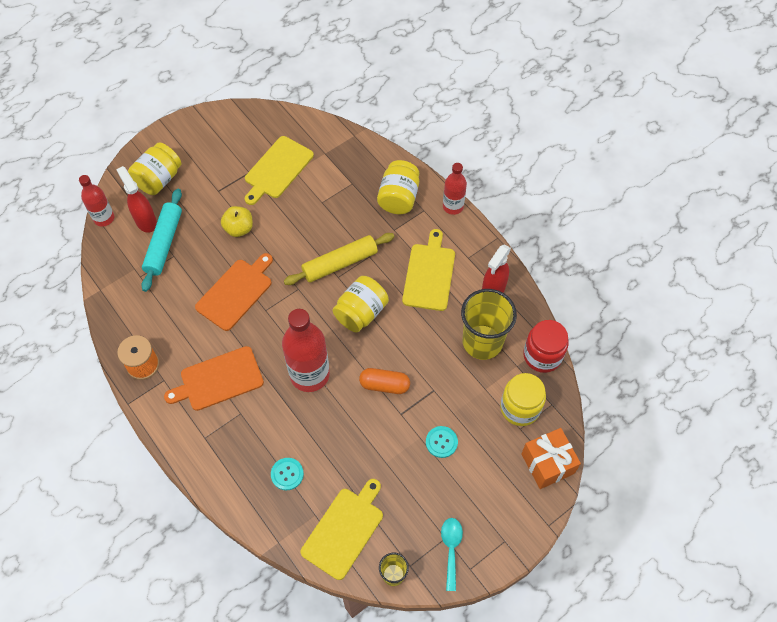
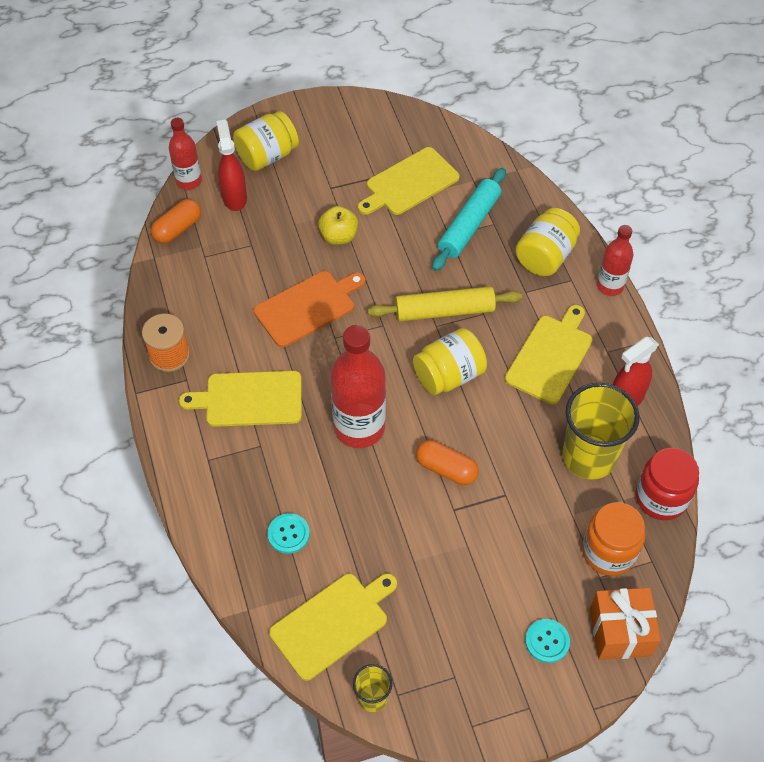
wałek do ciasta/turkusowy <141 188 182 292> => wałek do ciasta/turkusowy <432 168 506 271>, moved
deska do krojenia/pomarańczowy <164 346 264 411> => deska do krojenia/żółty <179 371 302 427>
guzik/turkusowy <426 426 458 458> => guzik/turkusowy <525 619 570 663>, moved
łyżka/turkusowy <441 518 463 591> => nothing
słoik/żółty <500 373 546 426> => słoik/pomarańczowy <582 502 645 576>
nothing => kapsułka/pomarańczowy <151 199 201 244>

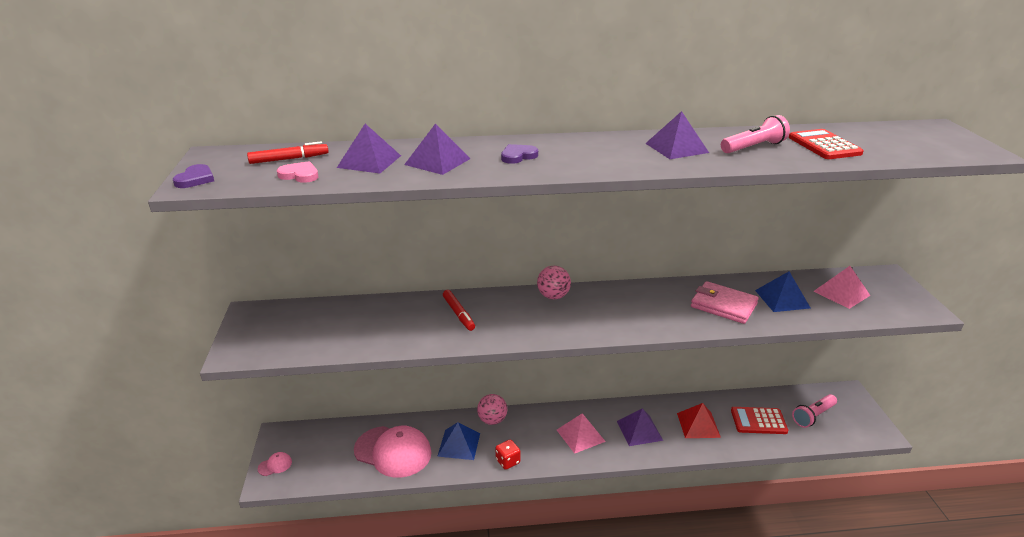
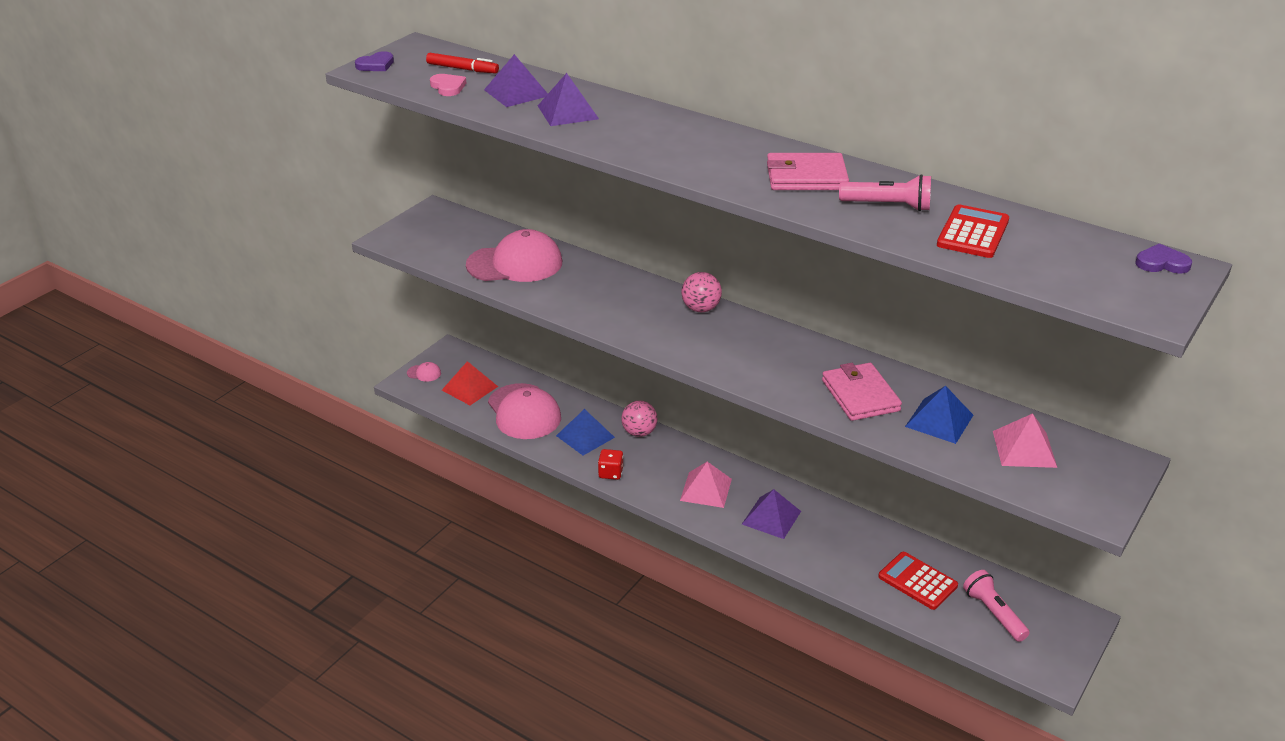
flamaster/czerwony <443 290 475 331> => nothing
serce/fioletowy <501 144 538 164> => serce/fioletowy <1135 243 1192 274>, moved
piramida/fioletowy <645 111 709 159> => portfel/różowy <767 153 849 190>
piramida/czerwony <677 403 721 438> => piramida/czerwony <442 361 498 405>, moved
latarka/różowy <792 394 837 428> => latarka/różowy <963 570 1030 642>, 60 degrees clockwise
nothing => czapka/różowy <466 229 562 282>

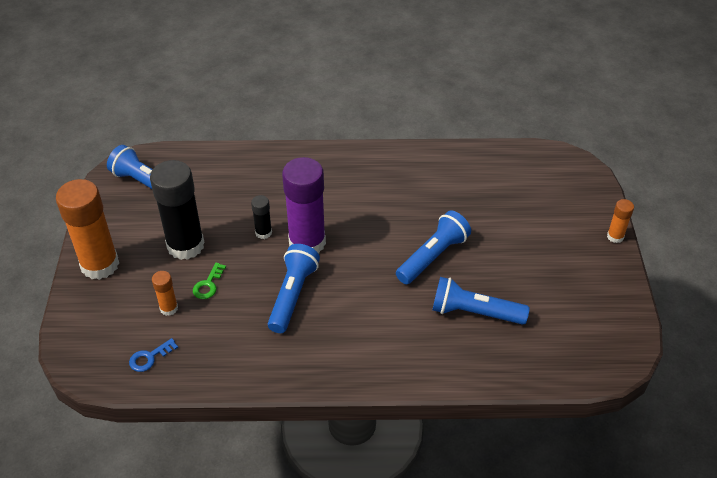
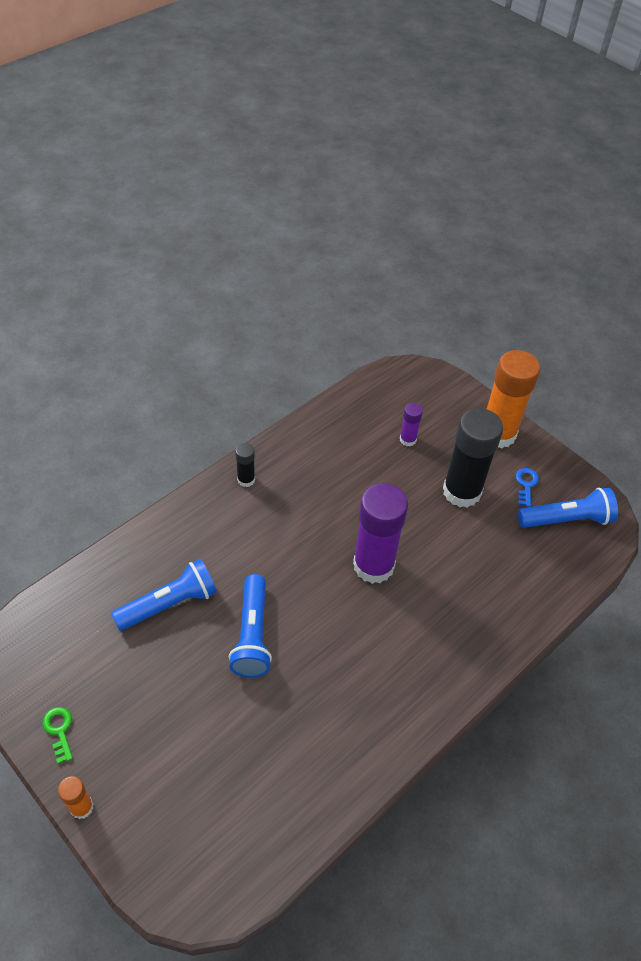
klucz/niebieski <129 338 178 372> => klucz/niebieski <515 468 539 507>, moved
klej w sztyfcie/pomarańczowy <152 271 178 316> => klej w sztyfcie/fioletowy <400 403 423 446>
klucz/zielony <193 262 226 299> => klucz/zielony <42 707 73 764>, moved
klej w sztyfcie/czarny <251 195 272 239> => klej w sztyfcie/czarny <235 443 255 487>, moved
latarka/niebieski <268 244 320 333> => nothing

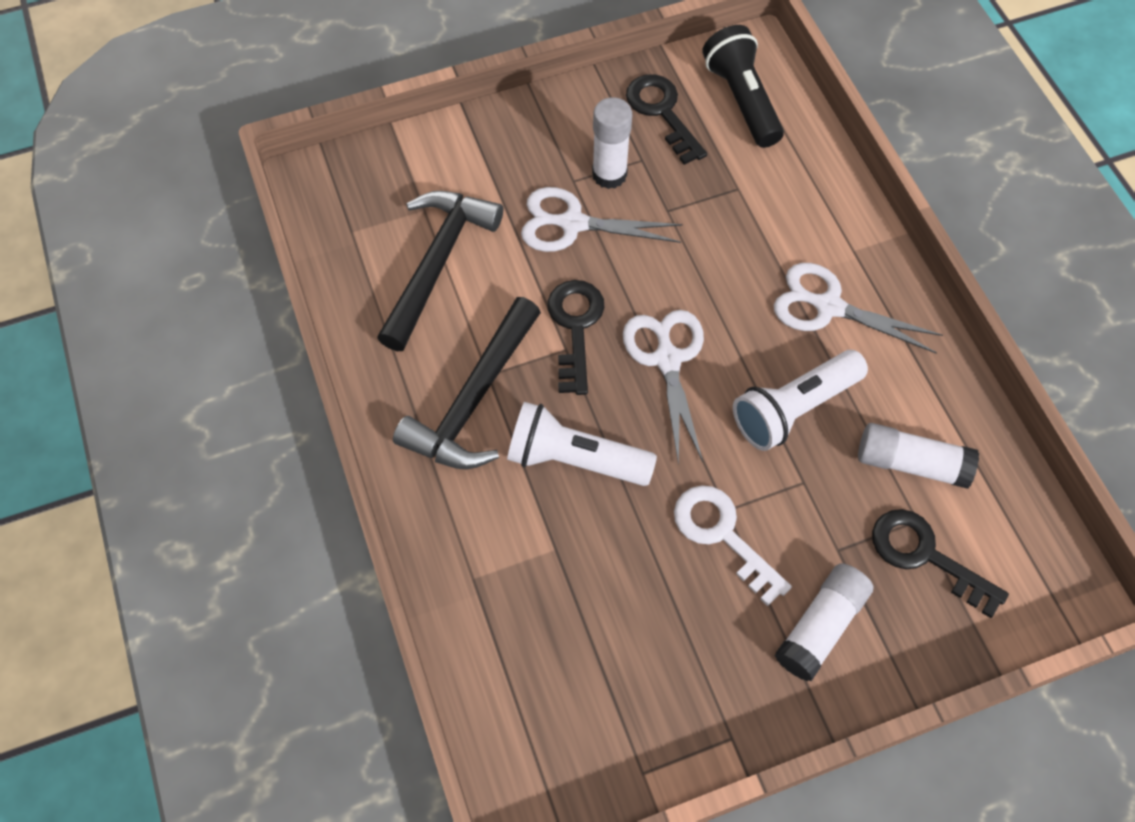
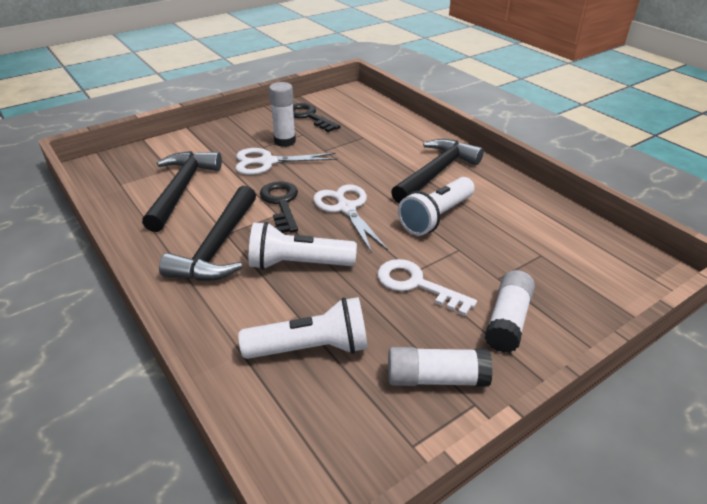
latarka/czarny <702 25 784 148> => nothing
nożyczki/biały <774 263 943 354> => młotek/czarny <391 139 484 203>
klej w sztyfcie/biały <858 423 979 489> => klej w sztyfcie/biały <388 347 493 387>, moved
klucz/czarny <872 509 1009 618> => nothing
nothing => latarka/biały <239 297 368 359>

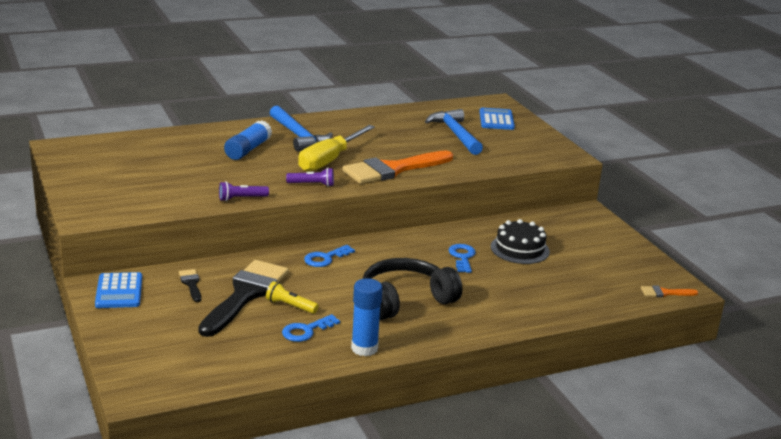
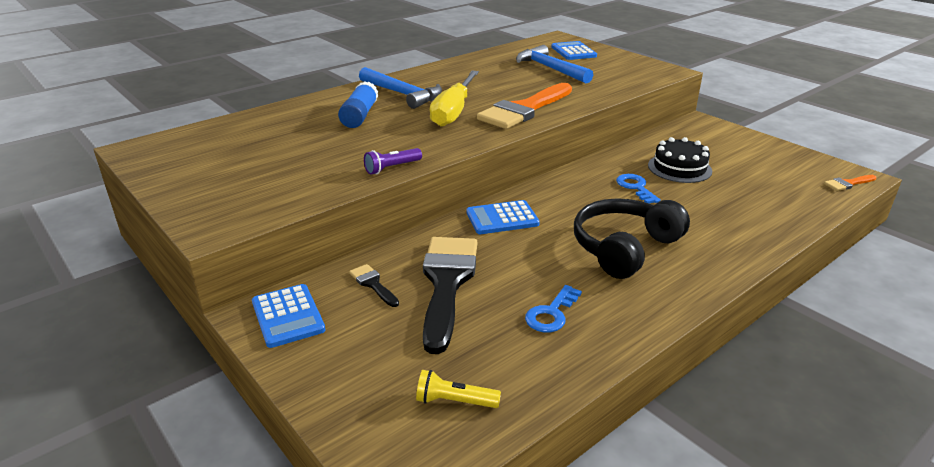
latarka/żółty <266 281 319 314> => latarka/żółty <416 370 501 408>, moved
latarka/fioletowy <286 168 334 187> => nothing
klucz/niebieski <304 245 355 267> => kalkulator/niebieski <466 200 540 234>
klej w sztyfcie/niebieski <351 278 383 356> => nothing

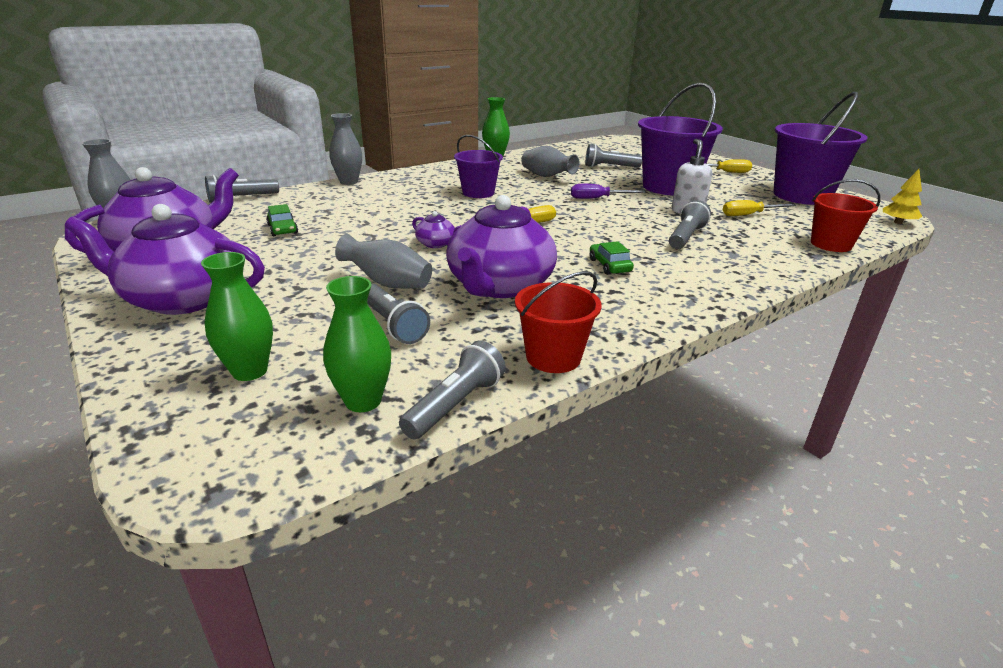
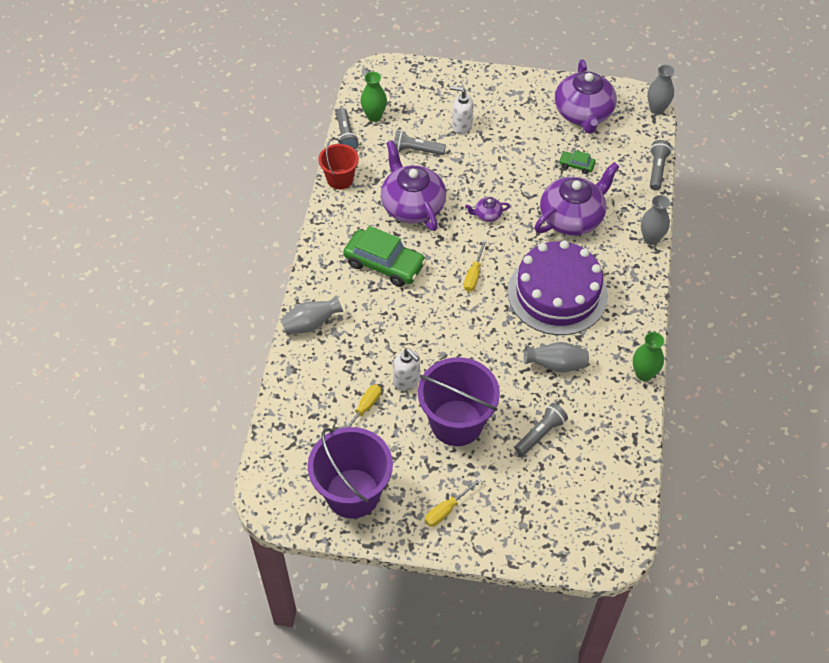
imbryk/fioletowy <65 204 265 315> => imbryk/fioletowy <535 162 619 235>, moved
wazon/zielony <201 252 273 381> => nothing
wazon/szary <335 234 432 289> => wazon/szary <280 295 343 334>, moved
wiadro/fioletowy <454 135 503 198> => tort/fioletowy <508 240 608 335>
śrubokręt/fioletowy <571 184 645 199> => nothing
samochód/zielony <590 241 634 275> => samochód/zielony <343 226 426 287>, x2.13
latarka/szary <669 200 711 249> => nothing
wiadro/czerwony <811 179 880 252> => nothing
drzewko/żółty <883 169 923 224> => nothing
nothing => dozownik mydła/biały <450 86 474 134>

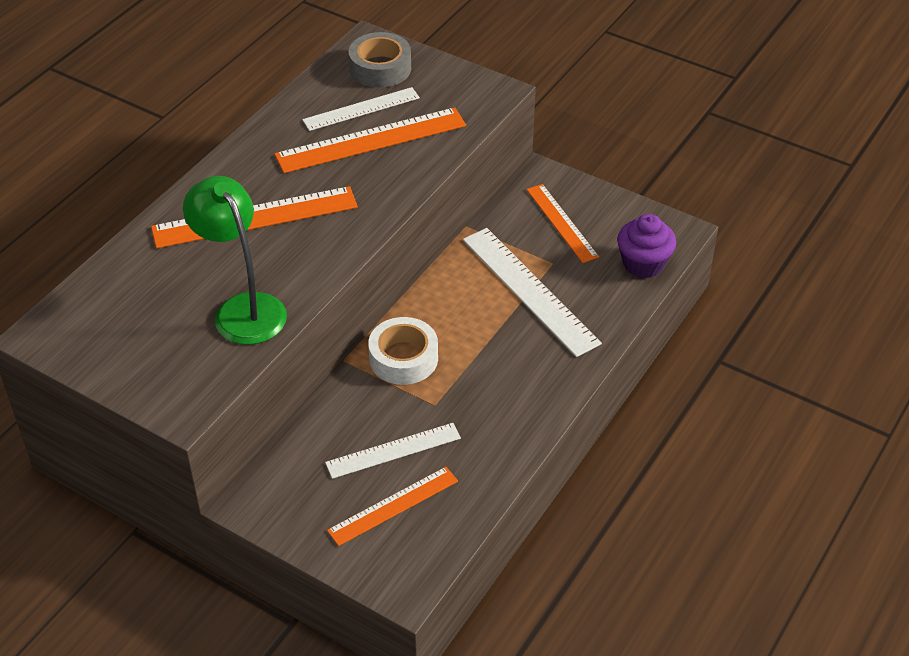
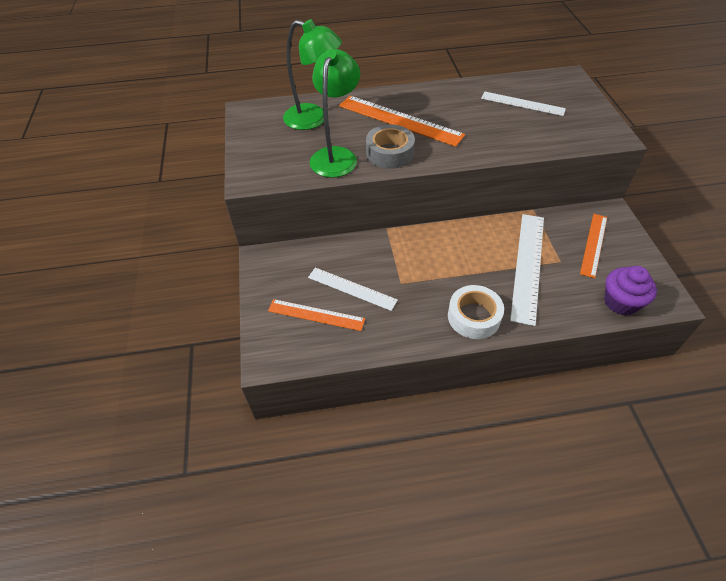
linijka/pomarańczowy <275 107 466 173> => nothing
taśma klejąca/szary <349 32 411 88> => taśma klejąca/szary <366 124 415 169>, moved
taśma klejąca/biały <368 317 438 385> => taśma klejąca/biały <448 285 504 339>, moved
nothing => lampka/zielony <283 19 342 130>

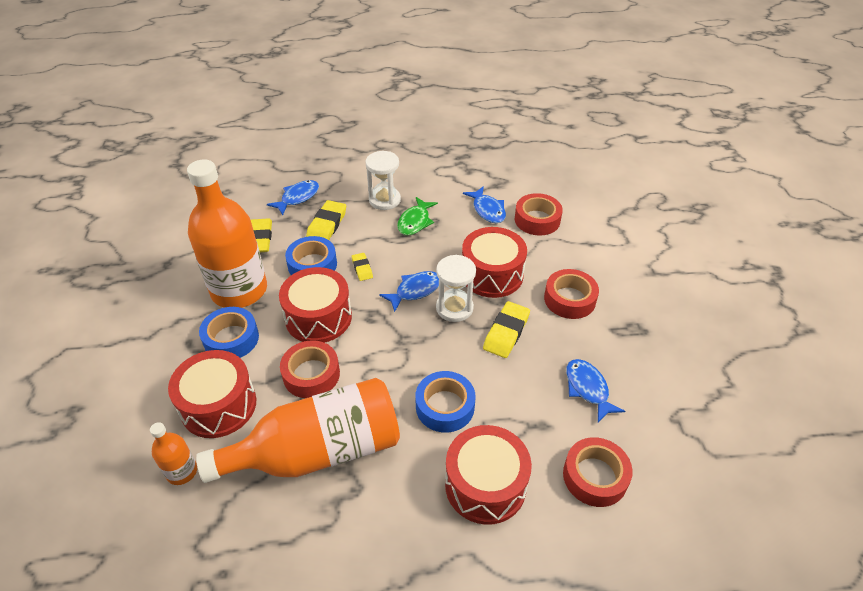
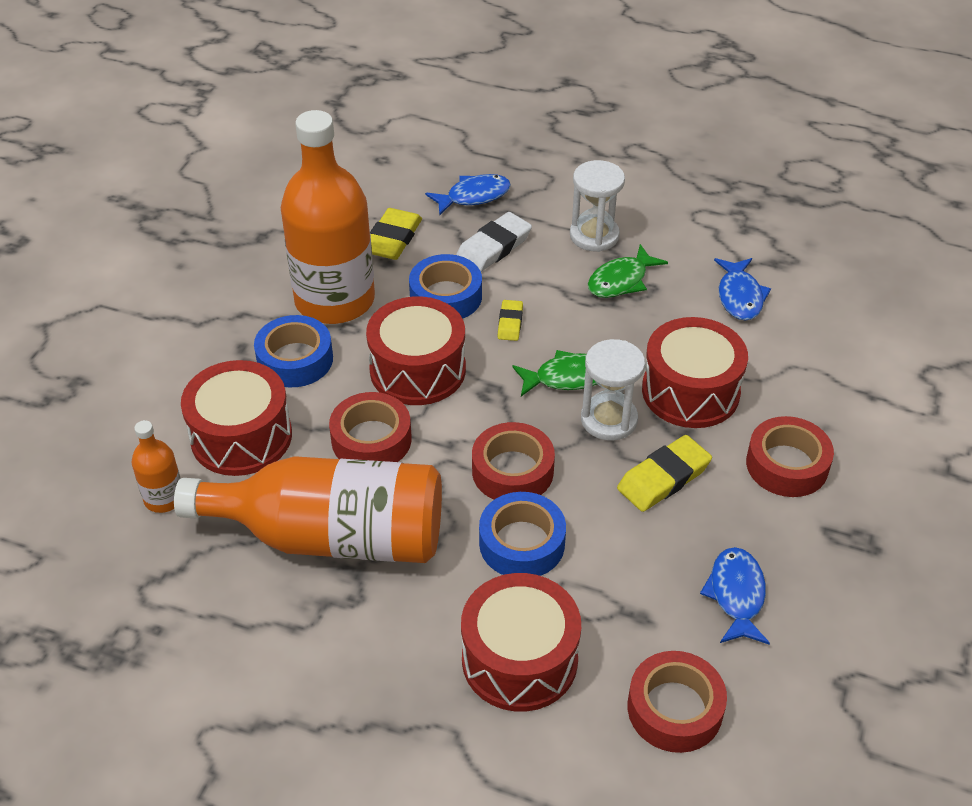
gumka do mazania/żółty <306 200 346 240> => gumka do mazania/biały <456 212 532 272>
ryba/niebieski <379 271 439 312> => ryba/zielony <512 350 597 396>
taśma klejąca/czerwony <515 193 563 236> => taśma klejąca/czerwony <472 422 555 500>, moved

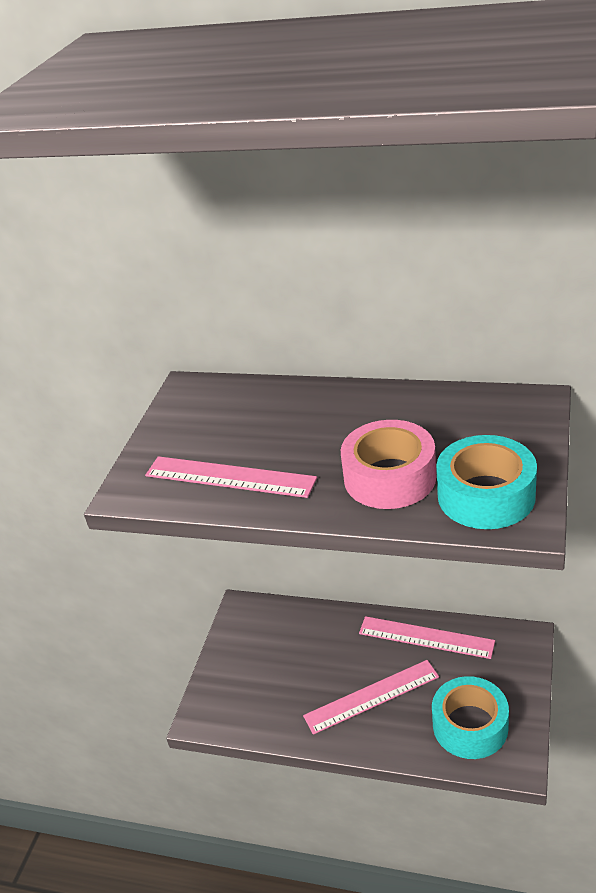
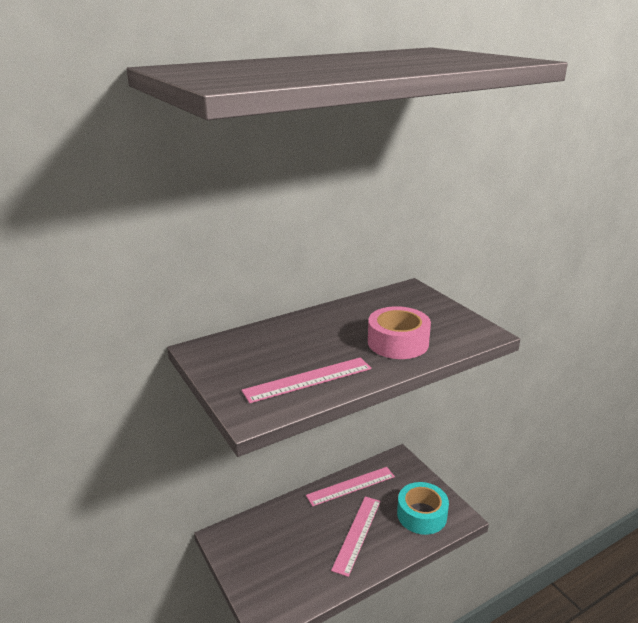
taśma klejąca/turkusowy <436 435 537 529> => nothing

